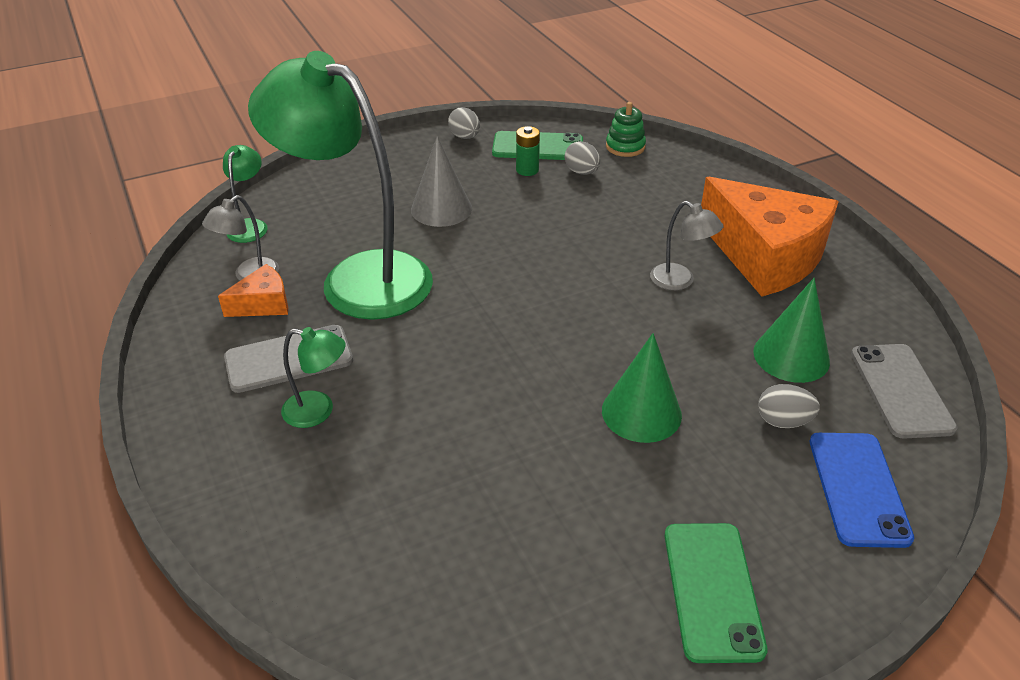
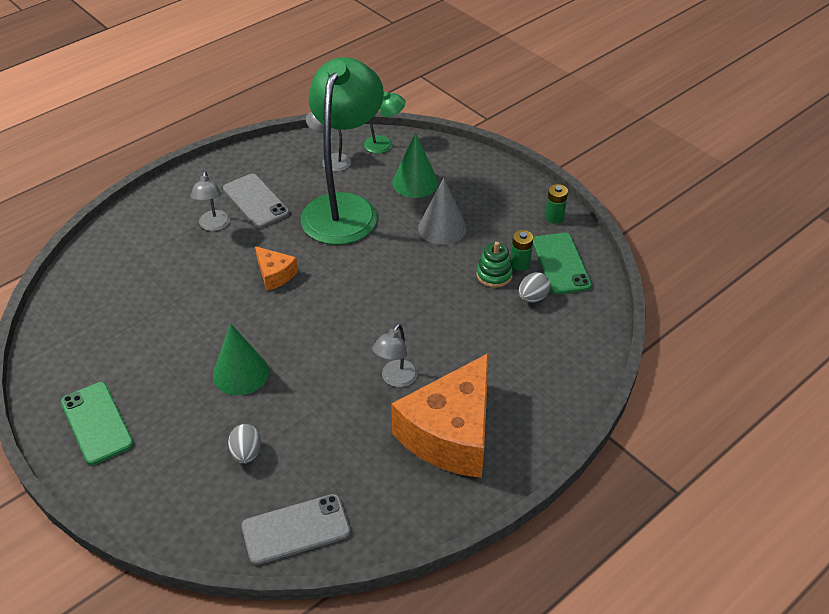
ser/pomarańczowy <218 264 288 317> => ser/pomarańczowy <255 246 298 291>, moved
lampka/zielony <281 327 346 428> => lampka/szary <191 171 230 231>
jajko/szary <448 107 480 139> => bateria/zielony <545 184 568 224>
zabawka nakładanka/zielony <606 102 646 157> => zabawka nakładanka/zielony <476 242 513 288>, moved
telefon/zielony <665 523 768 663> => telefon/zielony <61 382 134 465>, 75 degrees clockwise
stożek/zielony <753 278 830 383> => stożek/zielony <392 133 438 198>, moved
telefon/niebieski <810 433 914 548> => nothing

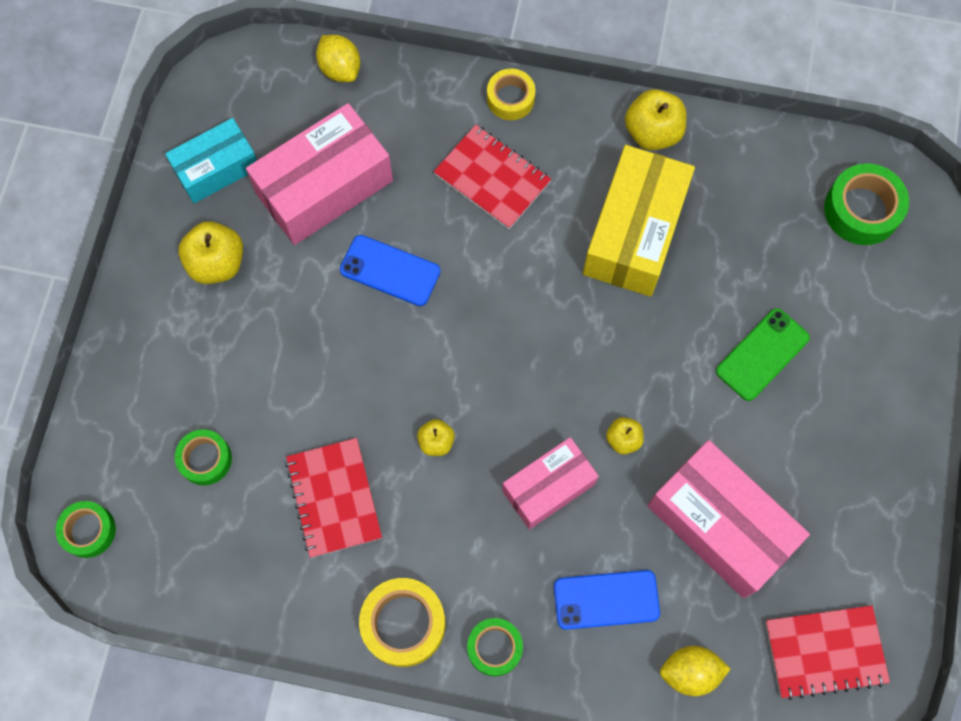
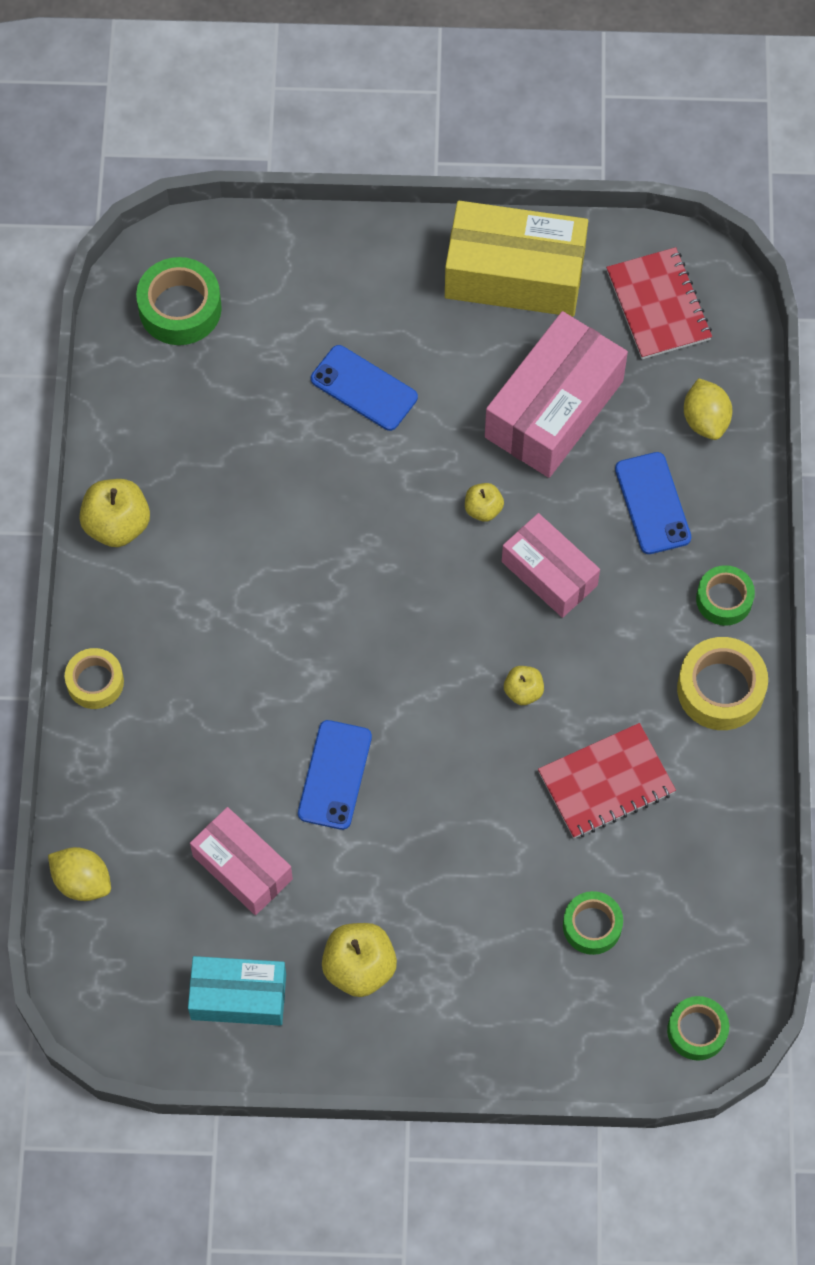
pudełko/turkusowy <165 118 257 203> => pudełko/turkusowy <188 956 286 1026>, 45 degrees counterclockwise
pudełko/różowy <246 103 393 245> => pudełko/różowy <190 807 293 915>, x0.63
cytryna/żółty <316 35 360 82> => cytryna/żółty <48 847 111 901>, 75 degrees clockwise
zeszyt/czerwony <434 125 551 229> => nothing
pudełko/żółty <583 145 695 297> => pudełko/żółty <445 201 588 317>, moved
telefon/zielony <716 308 810 401> => telefon/niebieski <311 345 418 431>

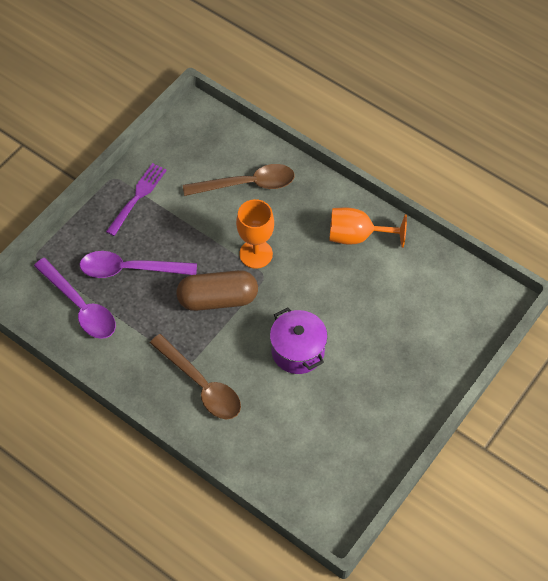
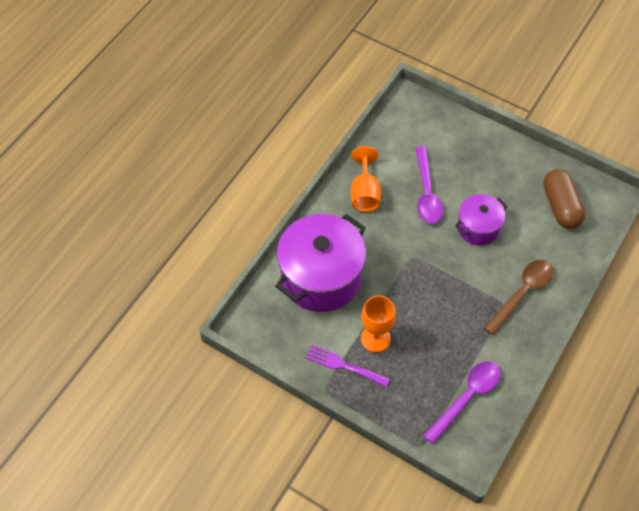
łyżka/fioletowy <80 251 197 278> => łyżka/fioletowy <415 146 443 224>, moved
kapsułka/brązowy <176 270 258 311> => kapsułka/brązowy <543 169 585 229>, moved
łyżka/brązowy <183 164 295 196> => garnek/fioletowy <275 214 366 312>
kielich/pomarańczowy <236 199 274 269> => kielich/pomarańczowy <361 296 396 352>, moved

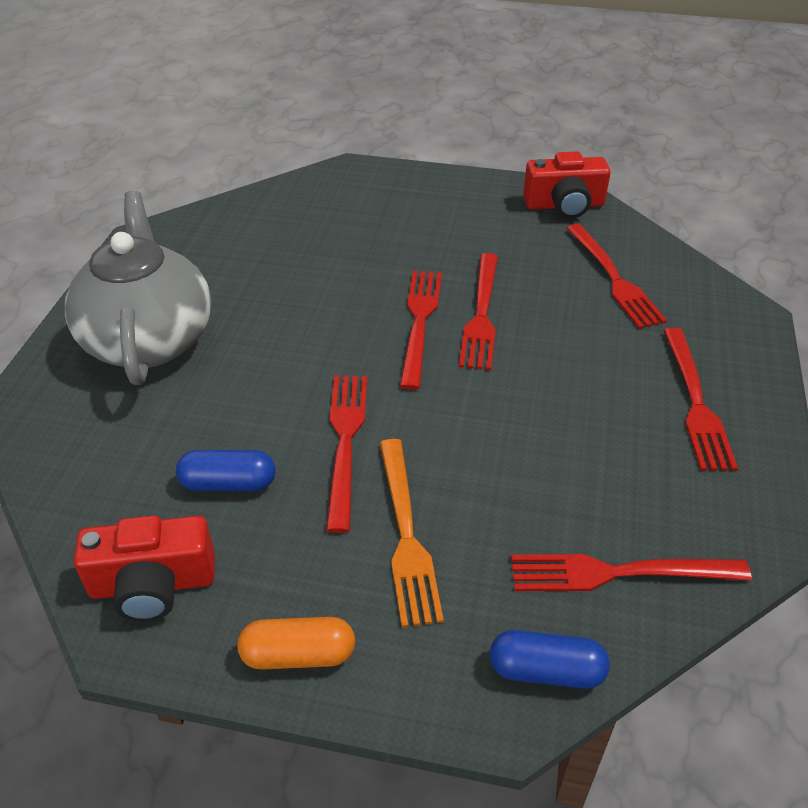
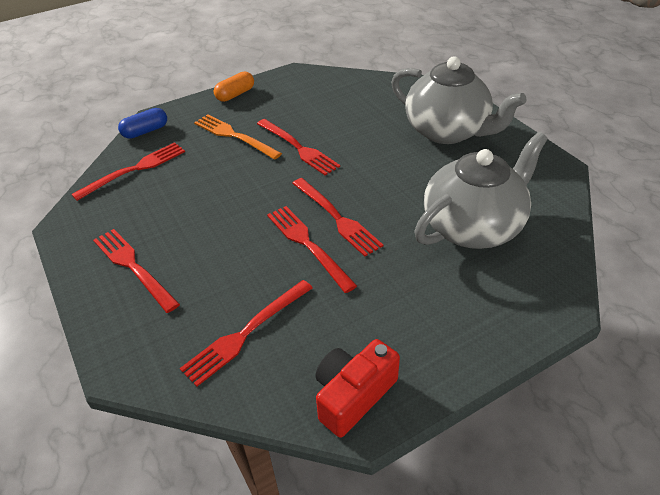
aparat fotograficzny/czerwony <74 515 215 622> => nothing
kapsułka/niebieski <176 450 276 491> => nothing
widelec/czerwony <566 224 667 329> => widelec/czerwony <180 280 313 386>, 75 degrees counterclockwise
nothing => imbryk/szary <414 132 548 249>

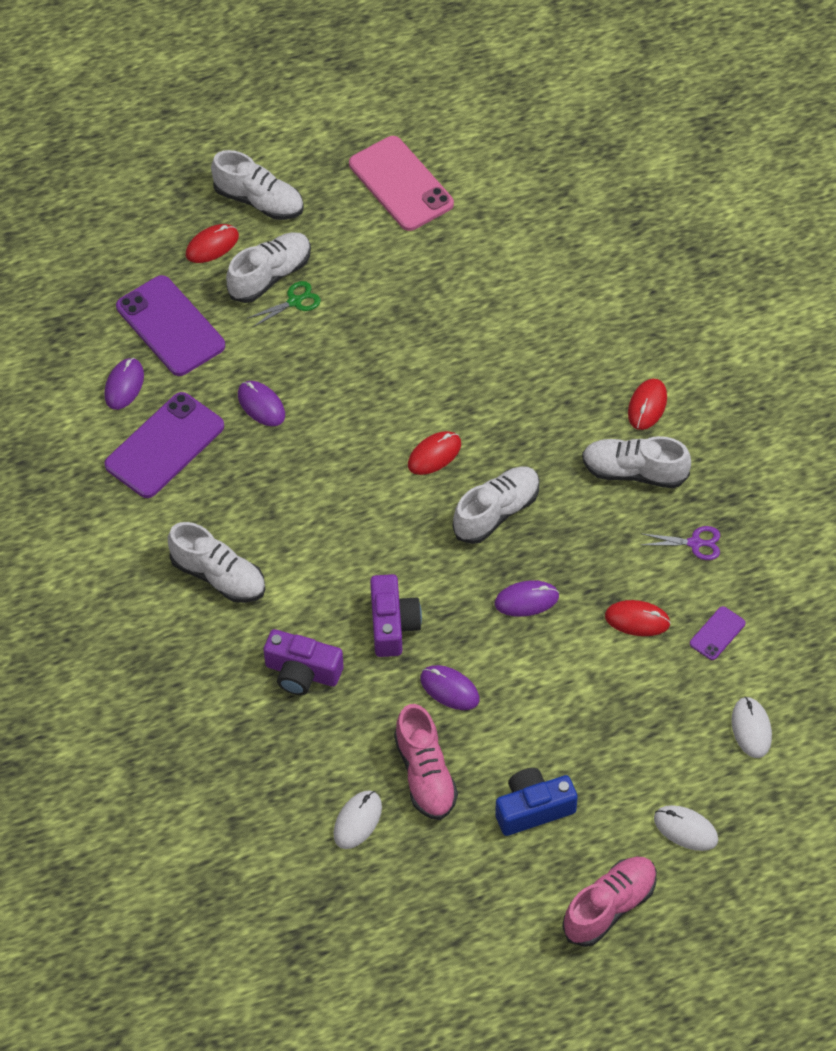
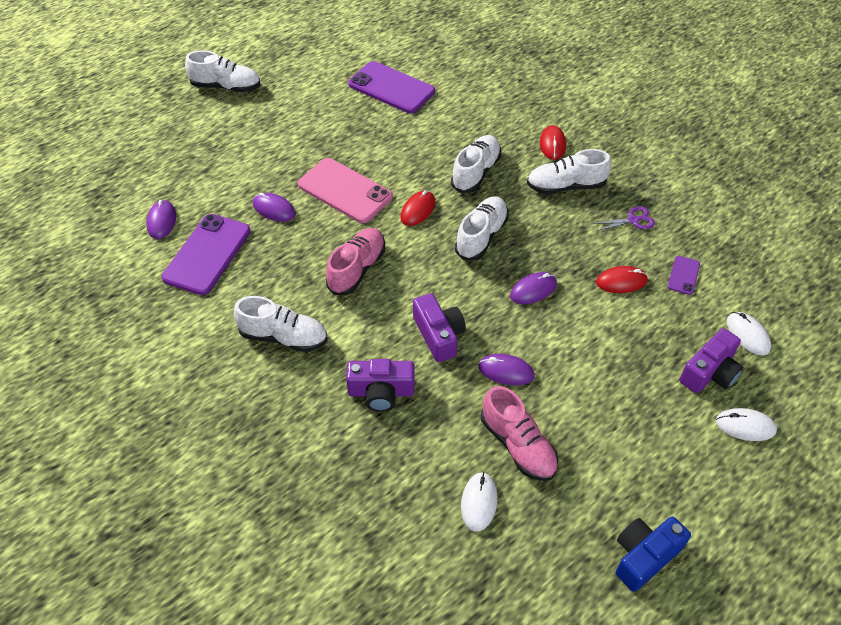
telefon/fioletowy <116 275 225 376> => telefon/fioletowy <348 61 435 113>, moved
myszka/czerwony <186 224 239 263> => nothing
but/biały <226 232 311 303> => but/biały <451 135 501 193>, moved
nożyczki/zielony <247 281 321 327> => nothing
telefon/różowy <349 136 454 231> => telefon/różowy <298 158 393 223>, moved
aparat fotograficzny/niebieski <495 768 578 836> => aparat fotograficzny/niebieski <616 517 691 592>, moved
but/różowy <562 857 657 947> => but/różowy <326 228 385 295>, moved
nothing => aparat fotograficzny/fioletowy <679 328 743 393>

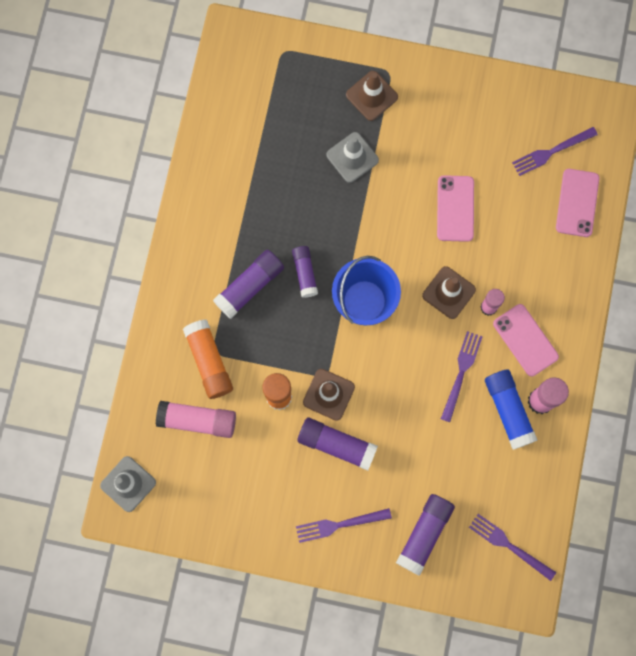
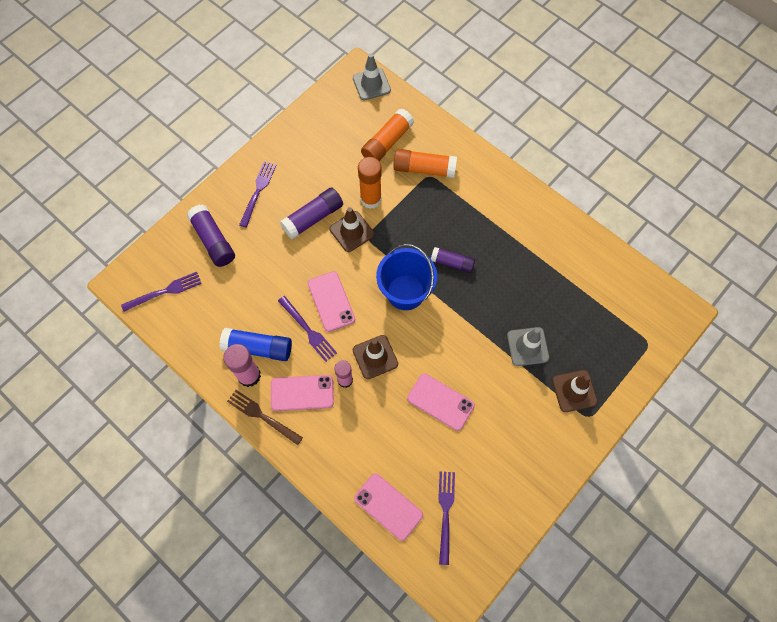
klej w sztyfcie/różowy <156 401 236 438> => klej w sztyfcie/pomarańczowy <361 108 414 161>
klej w sztyfcie/fioletowy <213 250 284 319> => nothing
nothing => widelec/brązowy <227 390 303 445>
nothing => telefon/różowy <308 271 355 332>

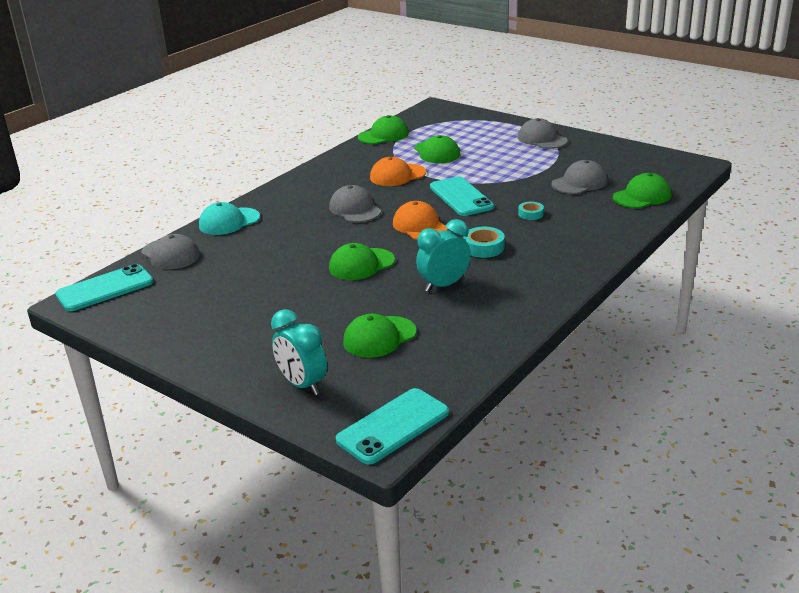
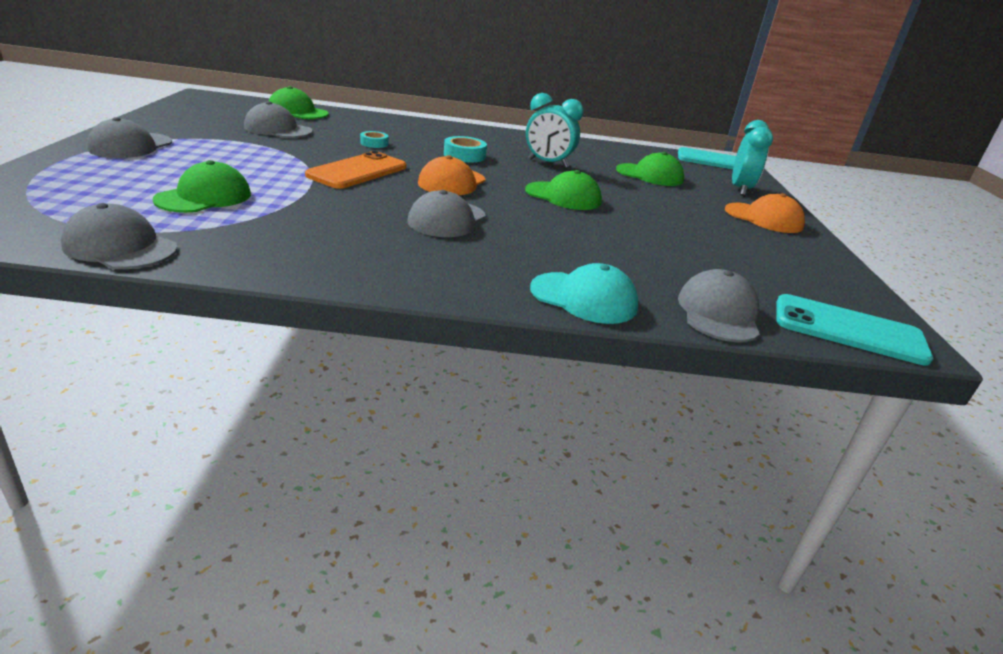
czapka/zielony <358 115 409 144> => czapka/szary <61 203 178 269>
czapka/pomarańczowy <370 157 426 186> => czapka/pomarańczowy <725 193 805 233>, moved
telefon/turkusowy <430 176 494 216> => telefon/pomarańczowy <305 151 406 189>

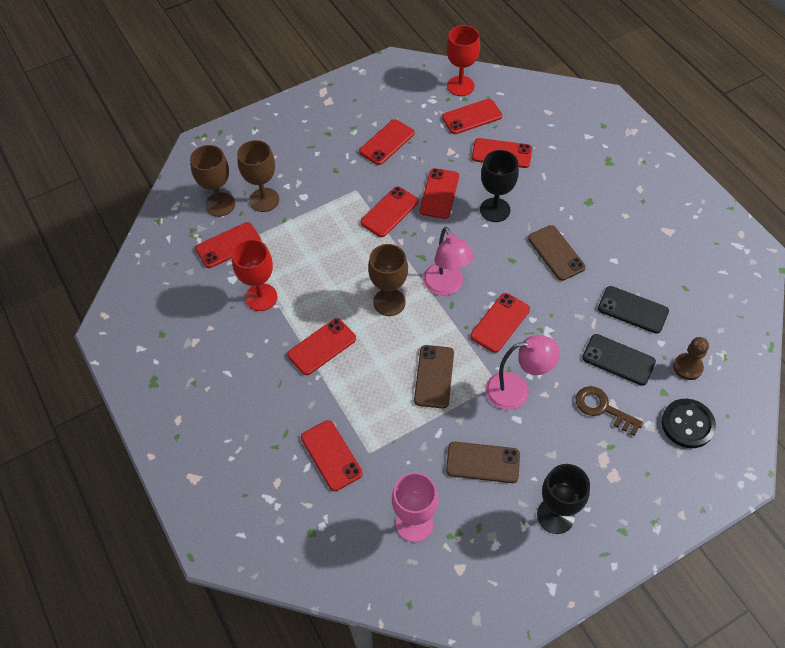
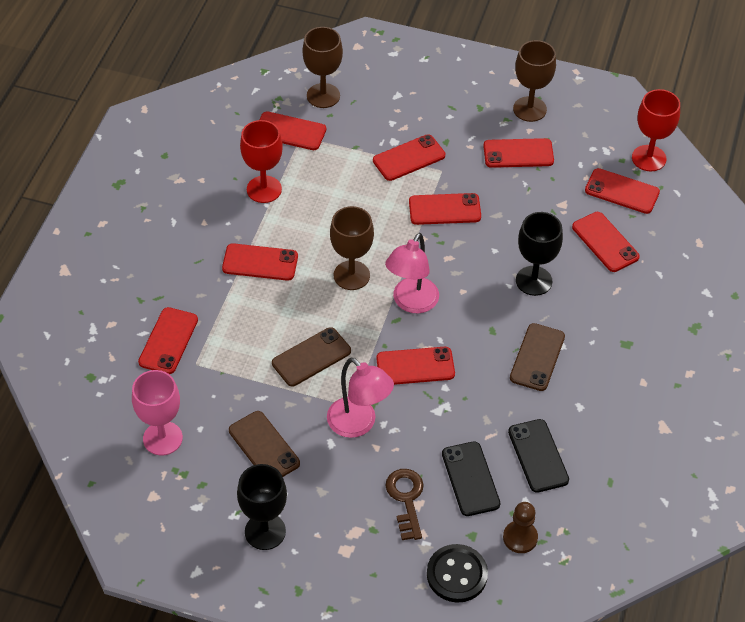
kielich/brązowy <237 140 279 212> => kielich/brązowy <513 40 556 122>, moved
telefon/czerwony <419 168 459 219> => telefon/czerwony <373 134 445 181>, moved

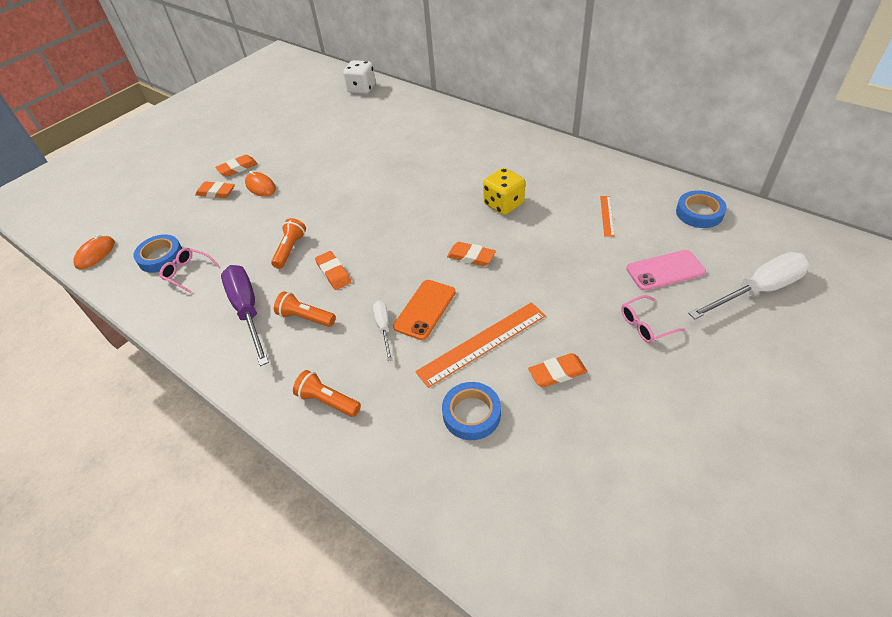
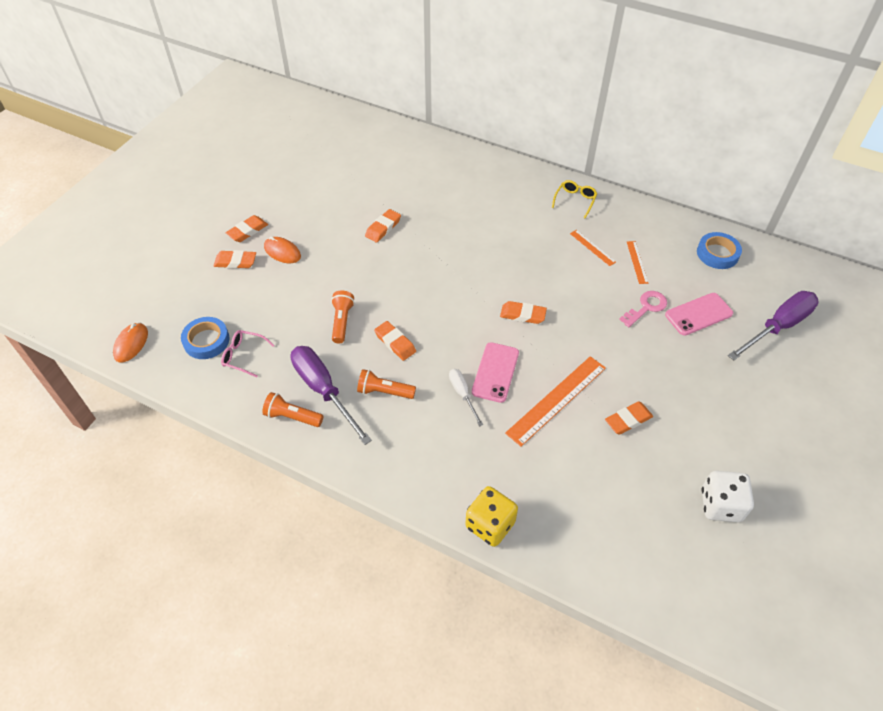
latarka/pomarańczowy <293 370 361 417> => latarka/pomarańczowy <262 392 323 427>, moved
kostka do gry/biały <343 60 375 94> => kostka do gry/biały <702 471 754 522>, moved
telefon/pomarańczowy <393 280 456 340> => telefon/różowy <472 342 519 403>
taśma klejąca/niebieski <442 382 501 440> => nothing
kostka do gry/żółty <483 168 525 215> => kostka do gry/żółty <465 486 518 547>, moved
okulary/różowy <621 295 685 343> => nothing
śrubokręt/biały <688 252 810 319> => śrubokręt/fioletowy <728 291 819 361>
nothing => gumka do mazania/pomarańczowy <365 209 401 243>
nothing => okulary/żółty <552 180 597 218>
nothing => linijka/pomarańczowy <570 230 616 266>
nothing => klucz/różowy <619 291 667 327>

